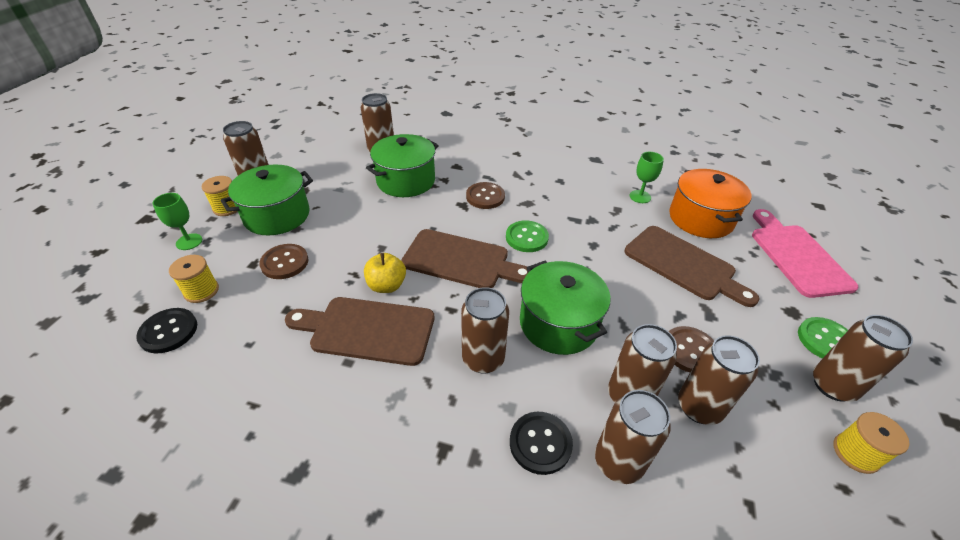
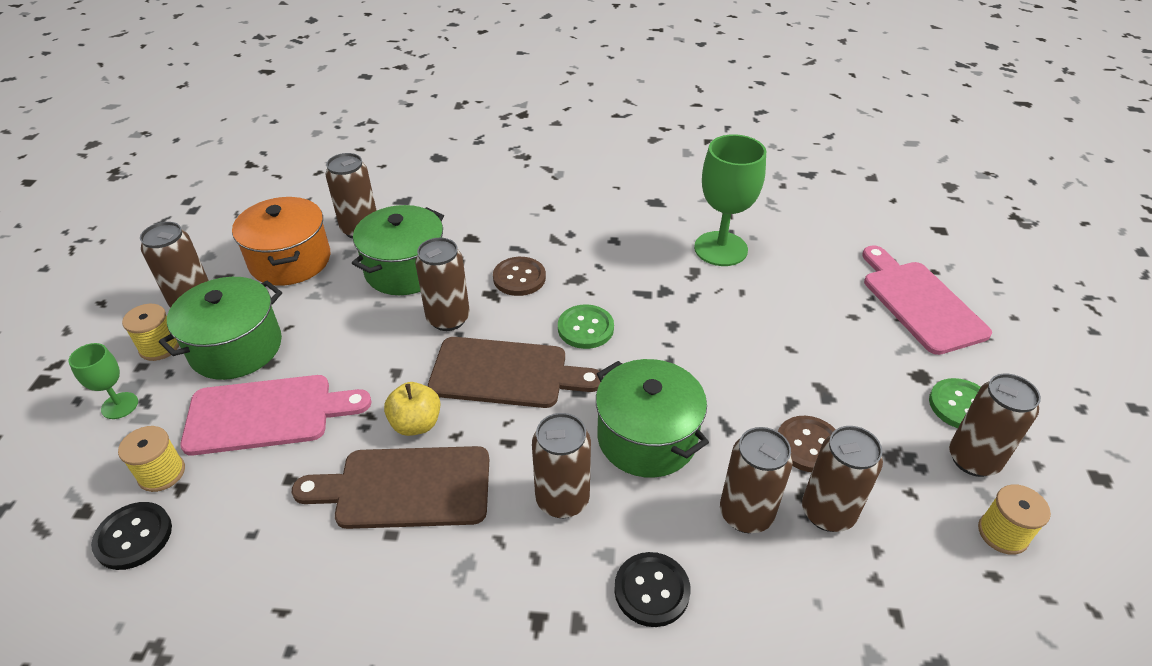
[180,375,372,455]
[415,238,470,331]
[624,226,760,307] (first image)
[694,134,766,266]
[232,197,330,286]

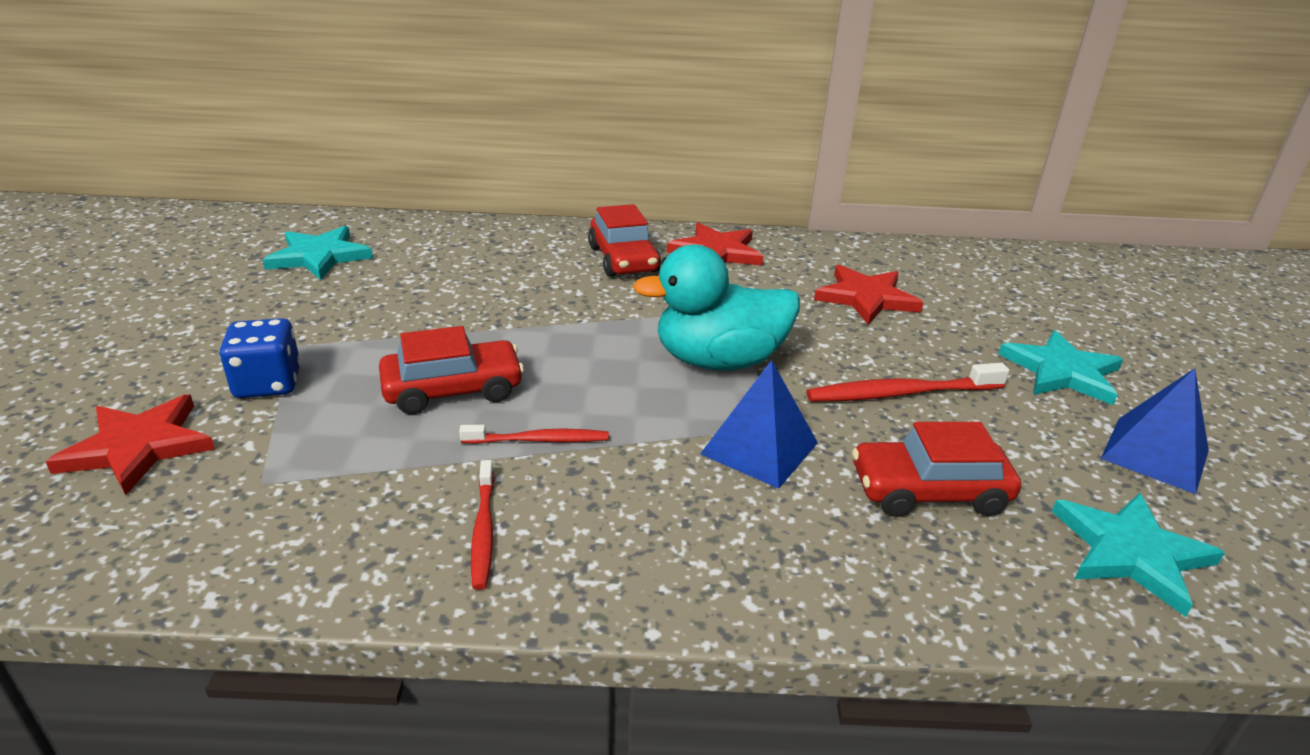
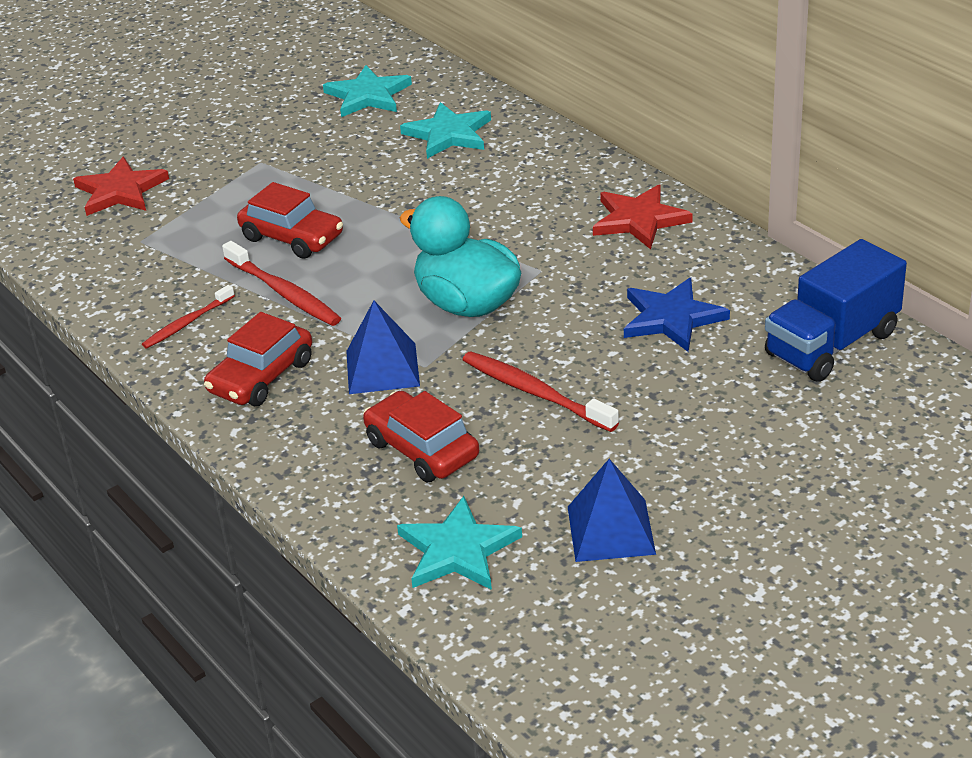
[220,318,301,398] (first image)
[222,241,341,326]
[204,312,312,406]
[624,278,730,352]
[400,102,491,159]
[765,239,907,382]

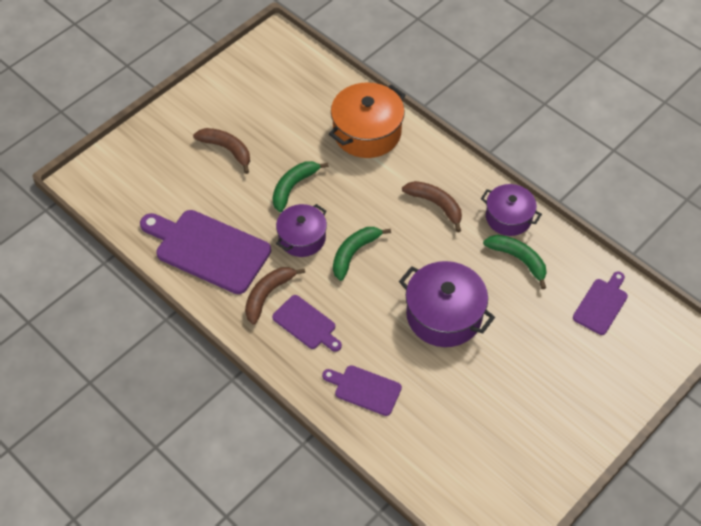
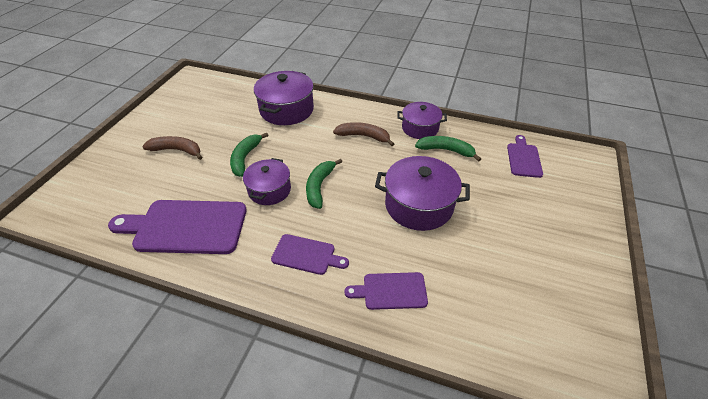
[245,267,305,325] (first image)
[254,71,314,125]

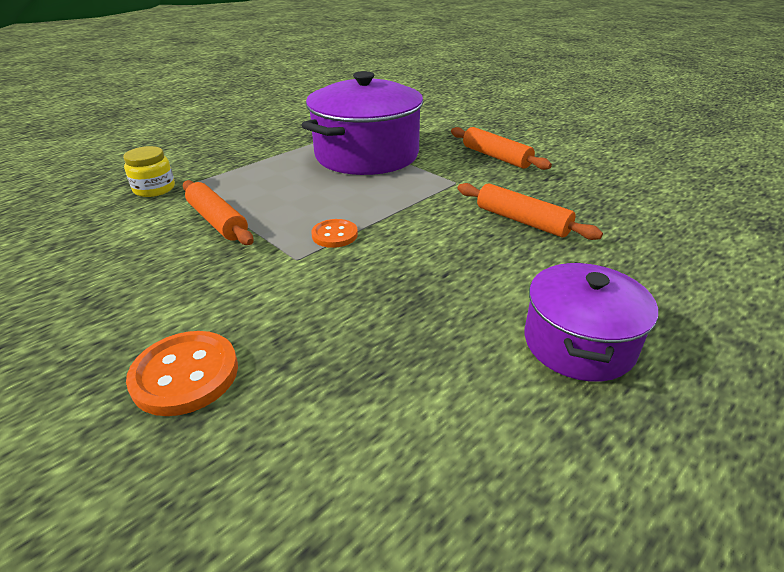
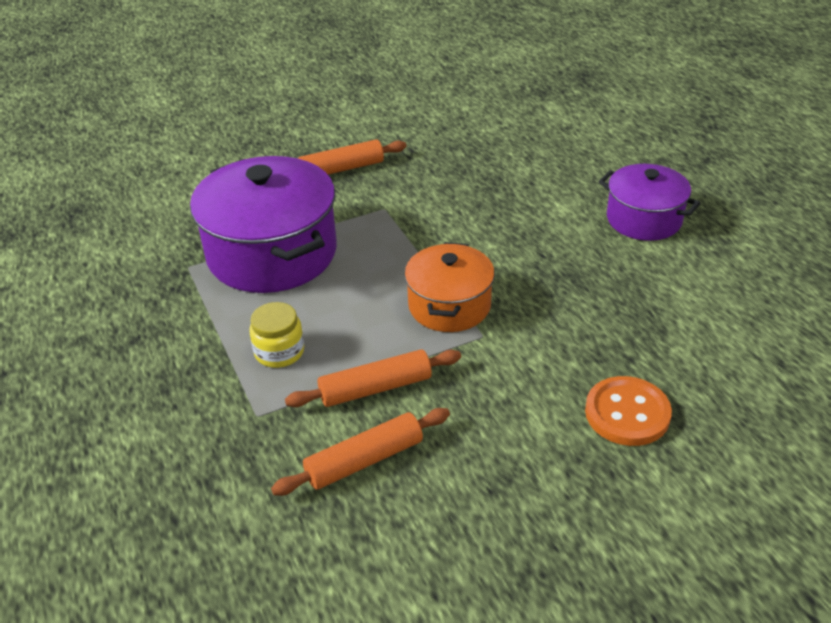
[249,302,304,368]
[405,242,495,332]
[271,408,450,496]

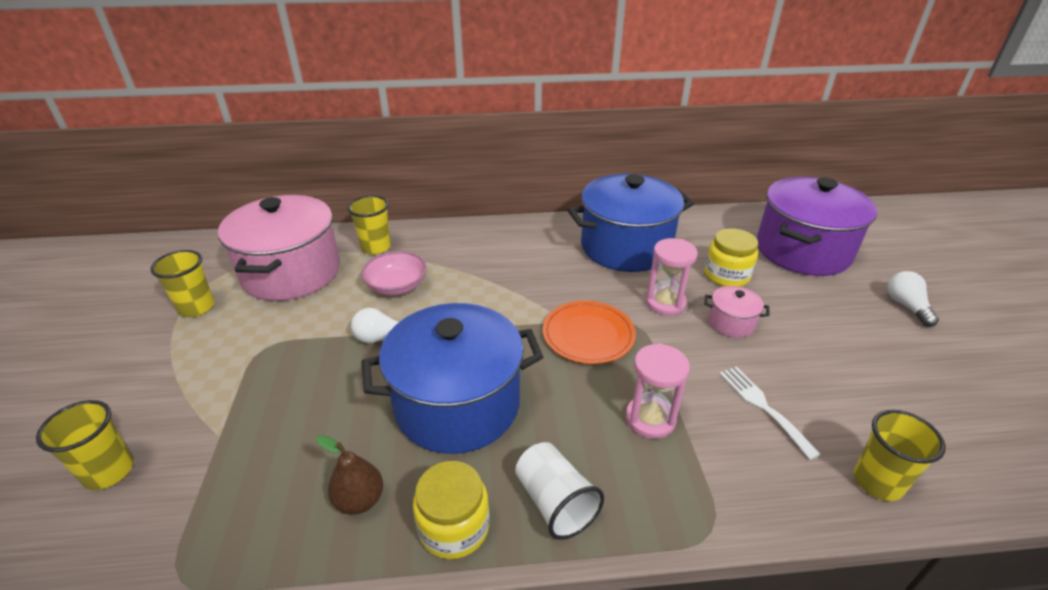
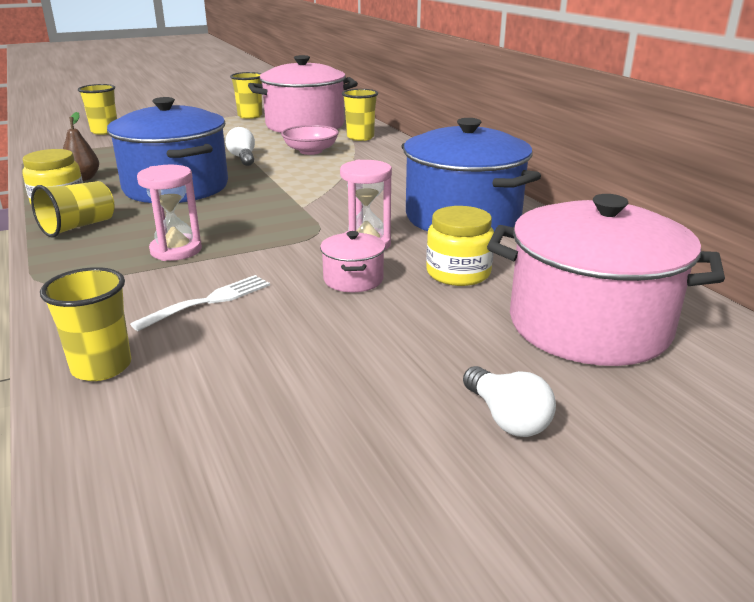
[31,181,115,238]
[543,301,636,364] (first image)
[487,194,725,366]
[463,366,556,437]

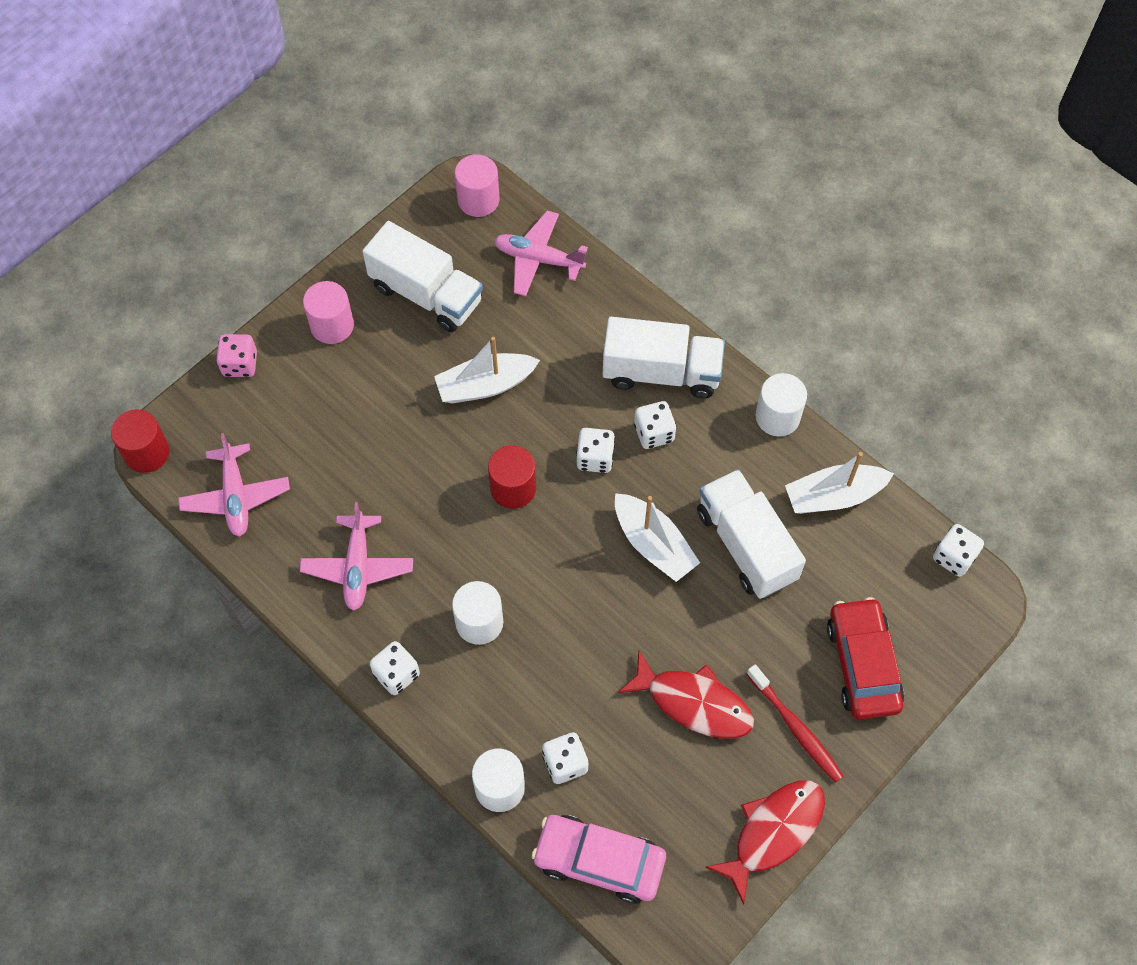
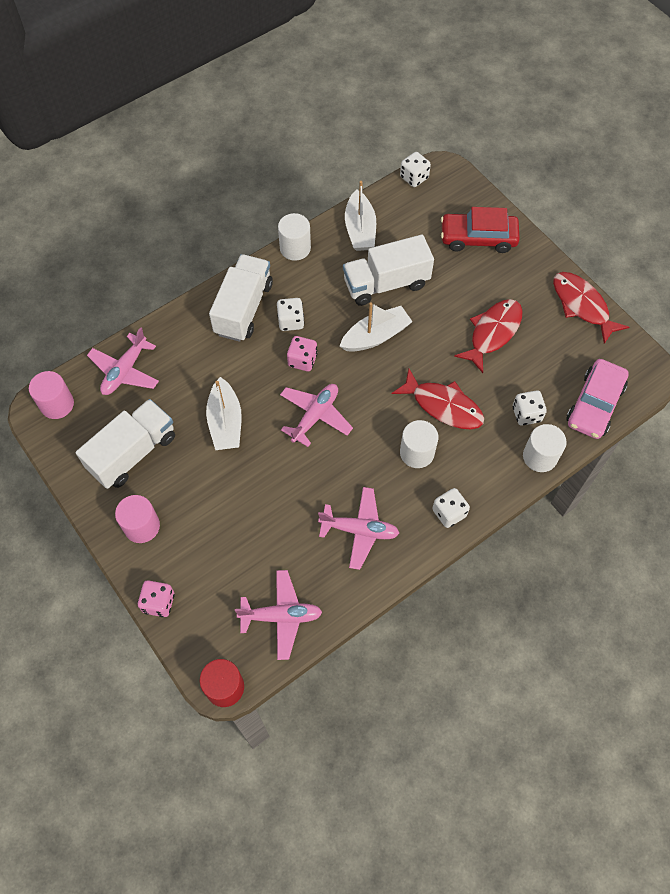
[280,384,353,447]
[287,336,317,371]
[747,664,844,783] (first image)
[391,369,484,429]

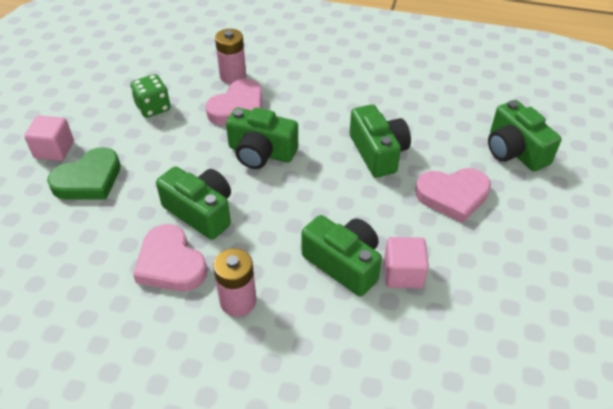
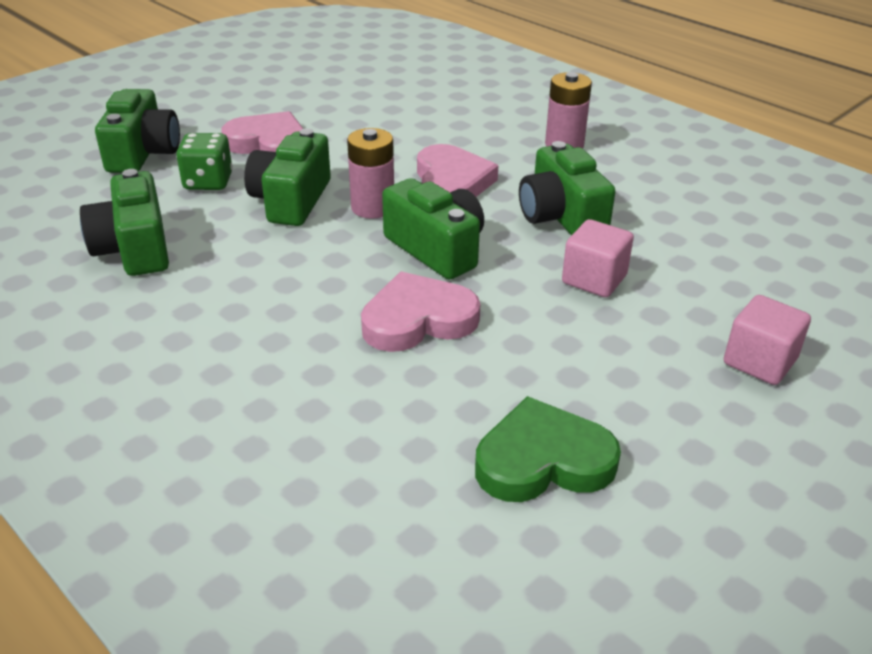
[475,396,621,502]
[176,133,233,190]
[417,144,499,197]
[347,128,394,219]
[80,169,169,276]
[562,219,634,297]

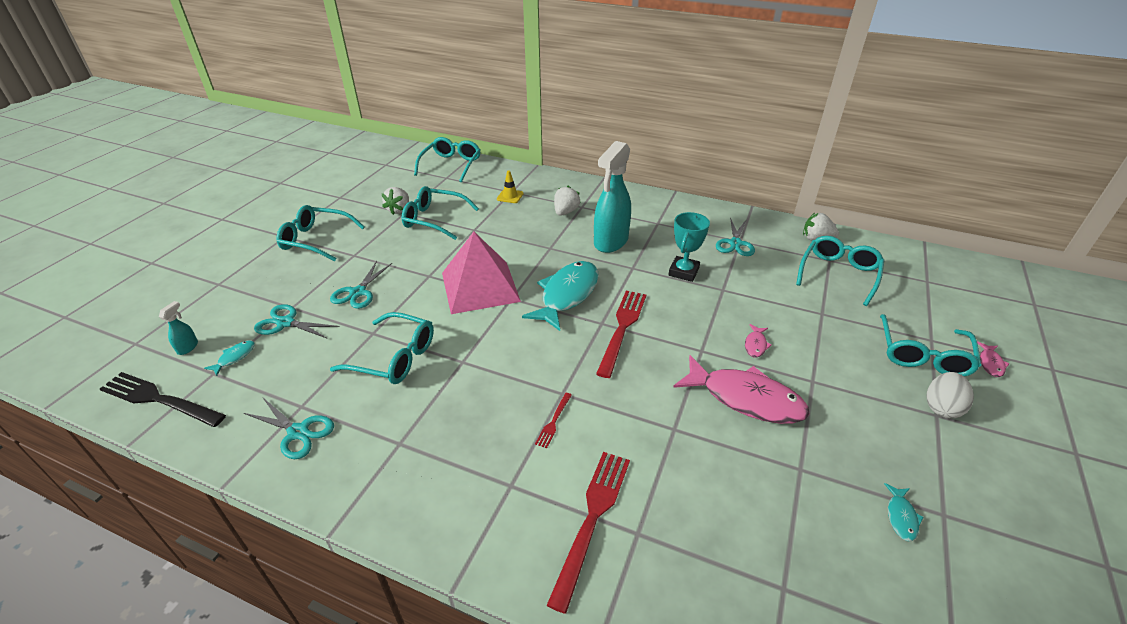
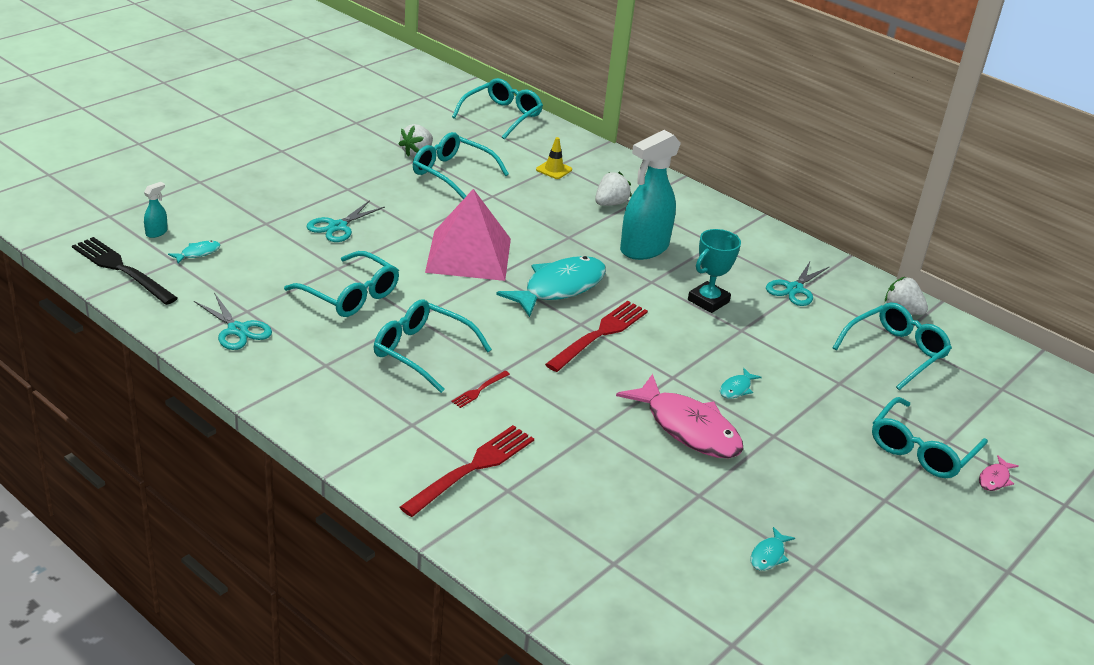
[254,304,340,339] (first image)
[374,299,492,393]
[720,368,762,399]
[926,372,974,418] (first image)

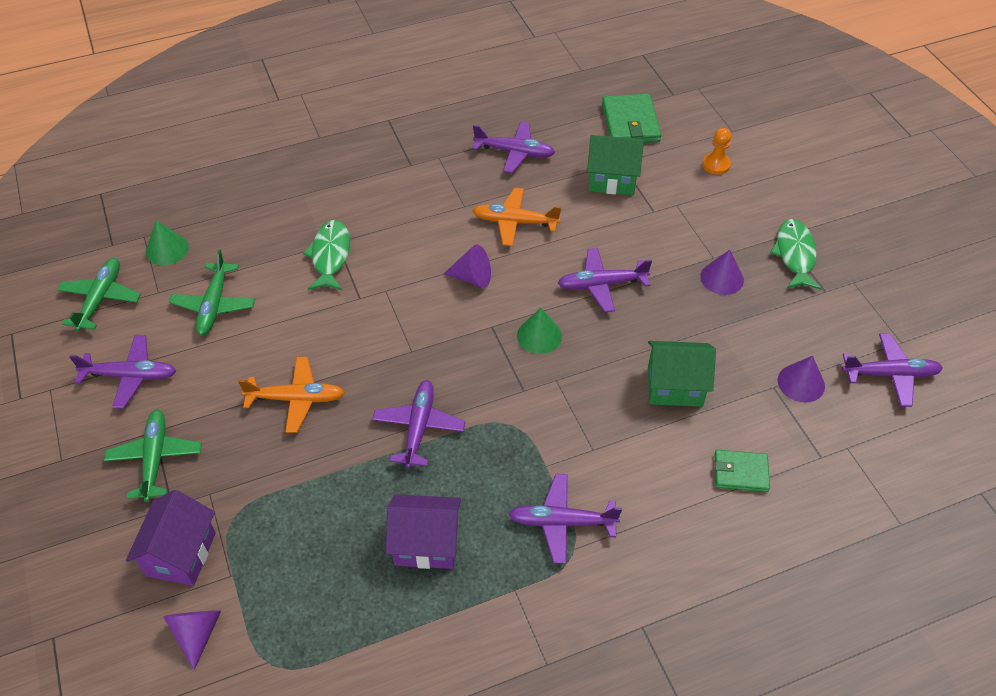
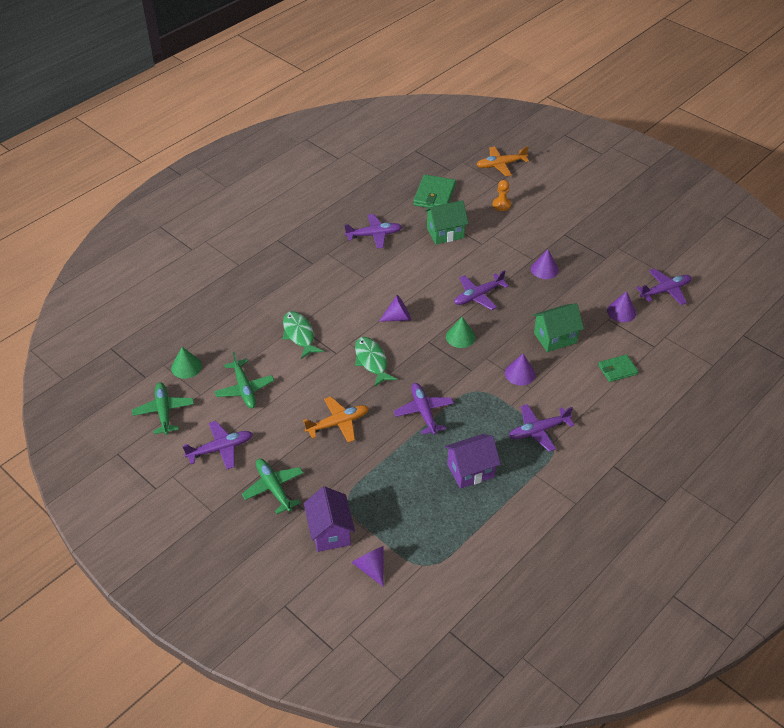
[476,146,529,176]
[413,175,456,208]
[355,337,397,387]
[505,354,536,385]

